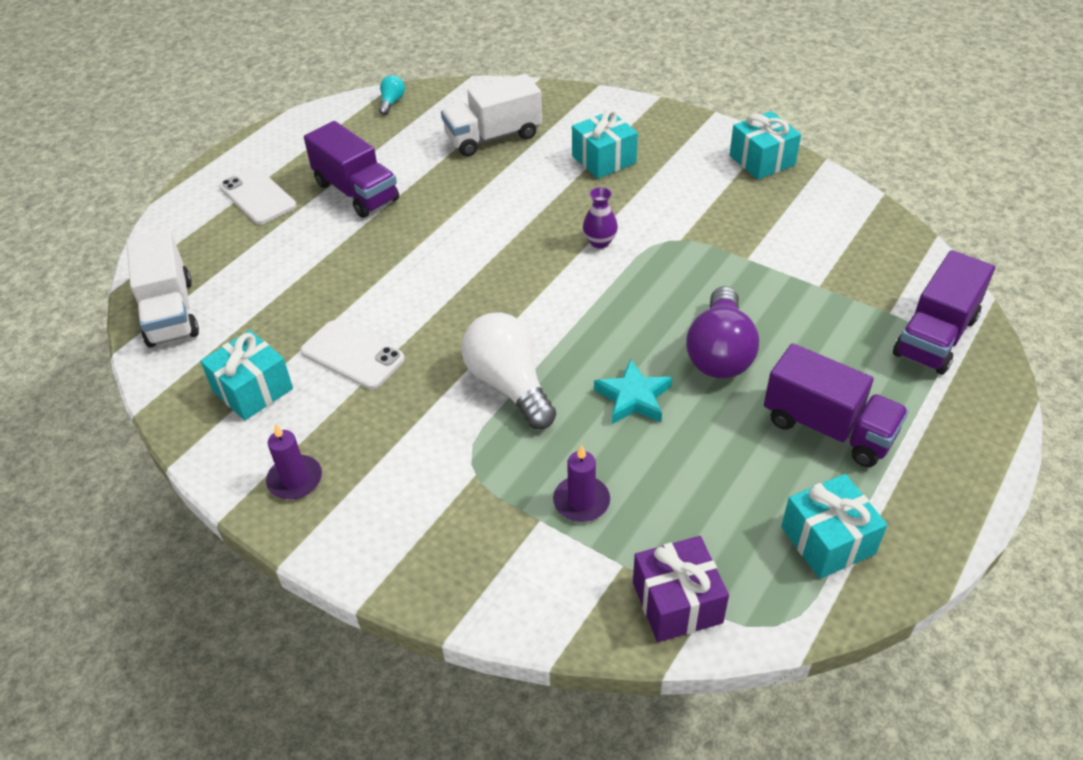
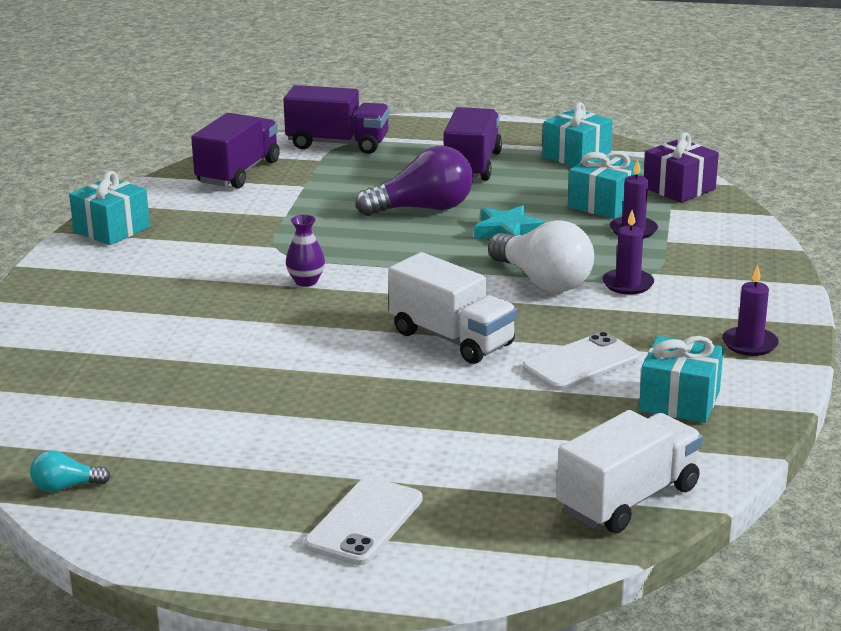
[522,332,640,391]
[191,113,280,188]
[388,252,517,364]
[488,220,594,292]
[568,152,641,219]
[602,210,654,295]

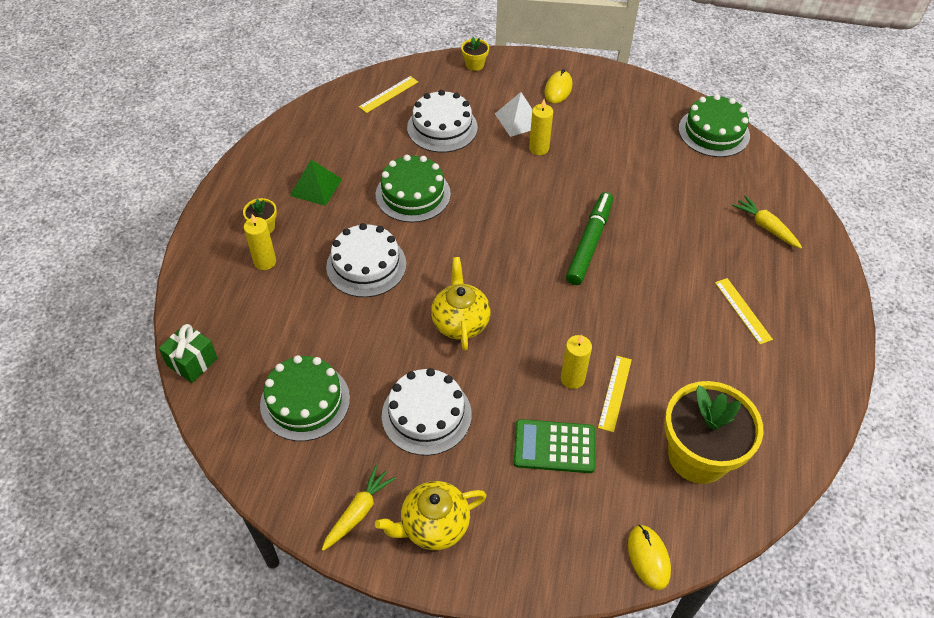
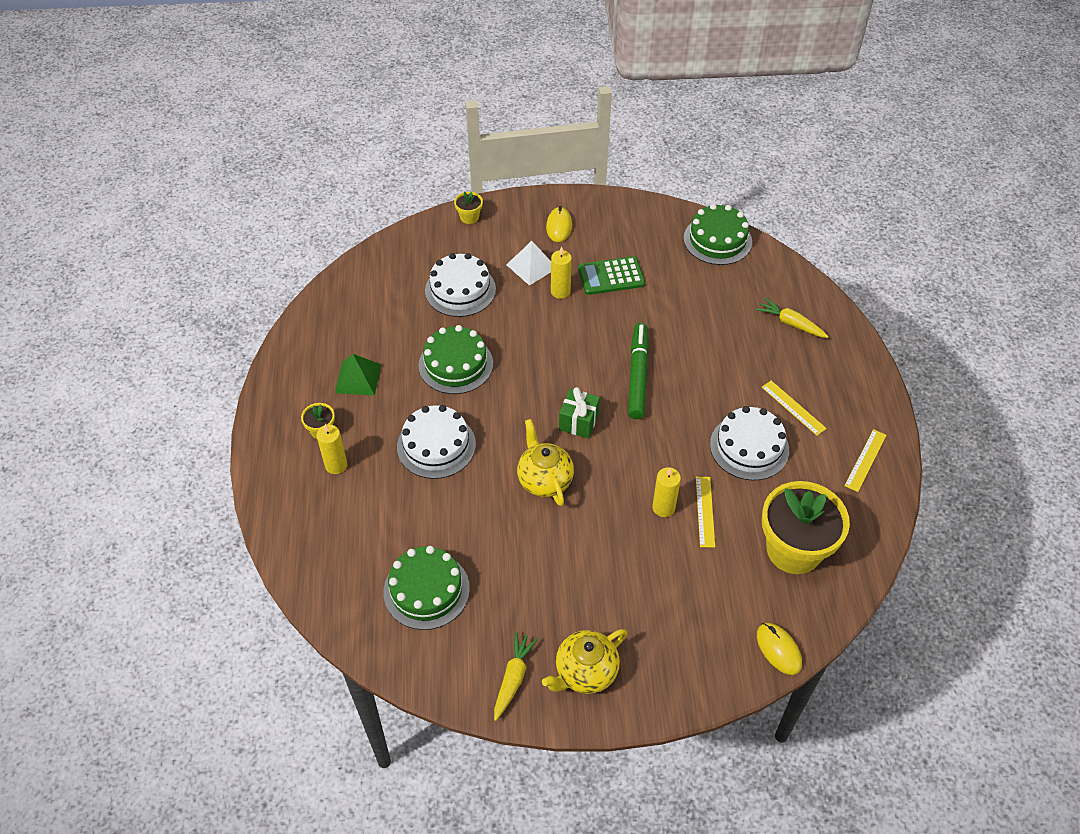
[559,387,600,438]
[844,429,887,492]
[710,406,789,480]
[578,256,645,295]

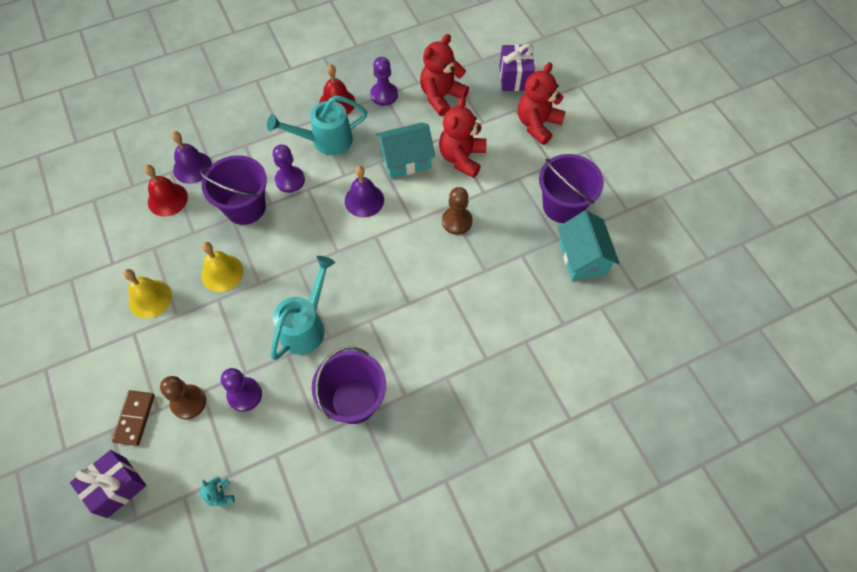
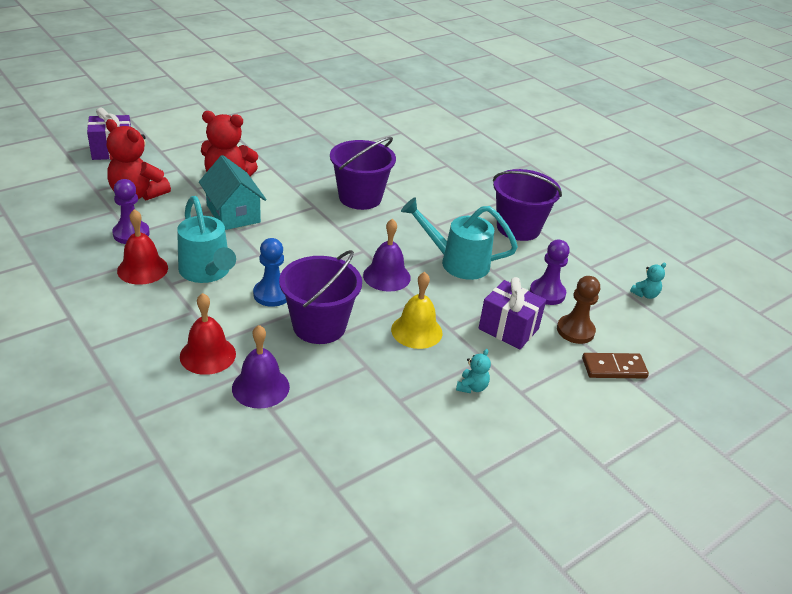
[479,277,546,350]
[456,349,491,394]
[180,293,236,375]
[253,238,287,307]
[363,218,411,292]
[442,187,472,235] (first image)
[518,62,566,145] (first image)
[330,137,396,210]
[558,210,620,281] (first image)

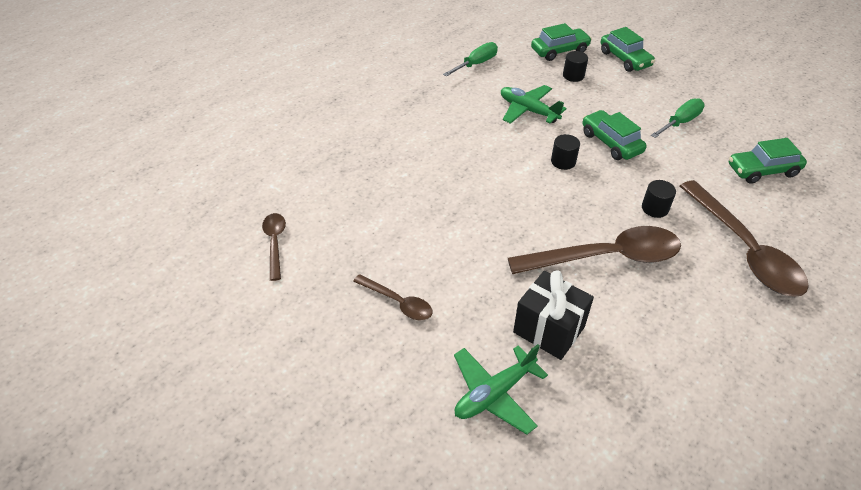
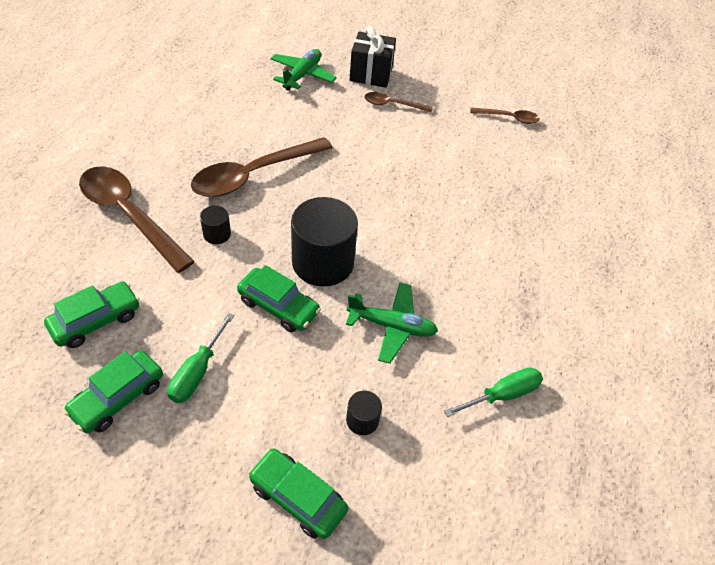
[470,108,540,124]
[444,367,543,417]
[350,26,396,88]
[63,351,163,433]
[291,197,358,287]

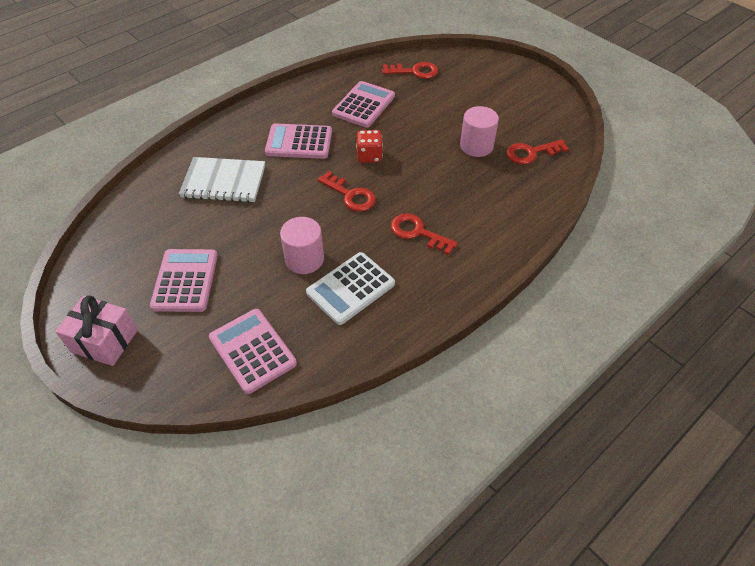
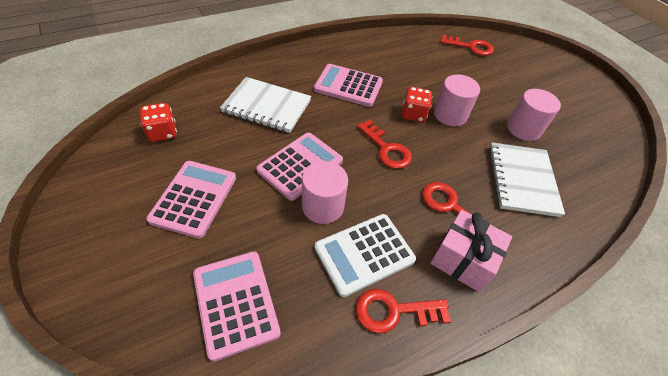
[431,210,512,292]
[256,133,343,201]
[356,289,451,334]
[140,103,177,142]
[434,74,480,126]
[489,143,565,217]

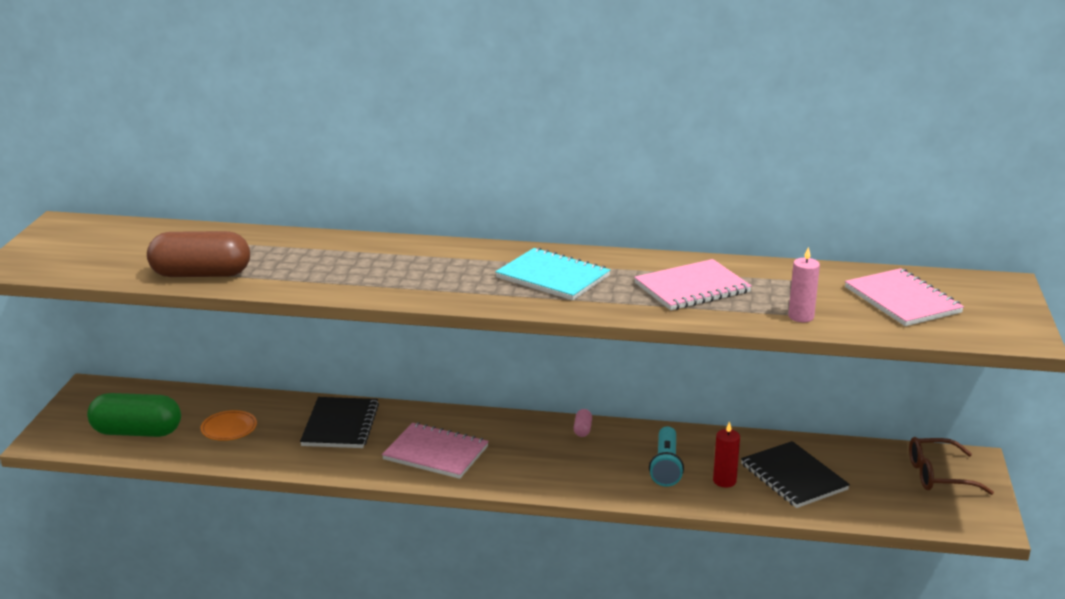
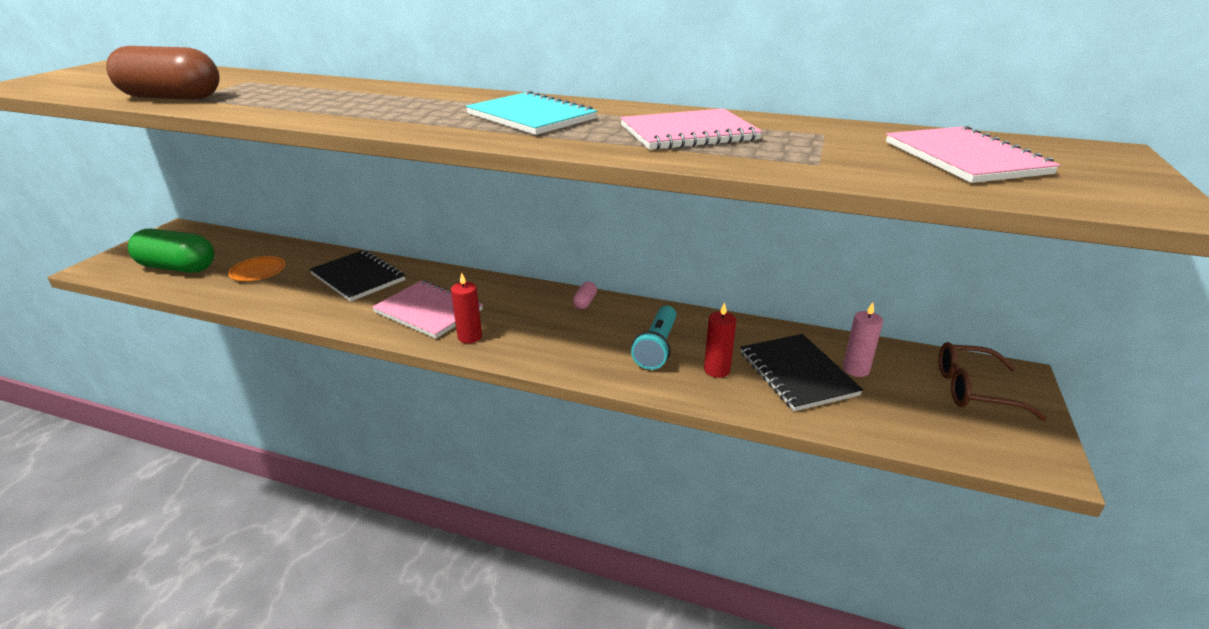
[310,250,405,302]
[843,302,883,377]
[451,272,482,343]

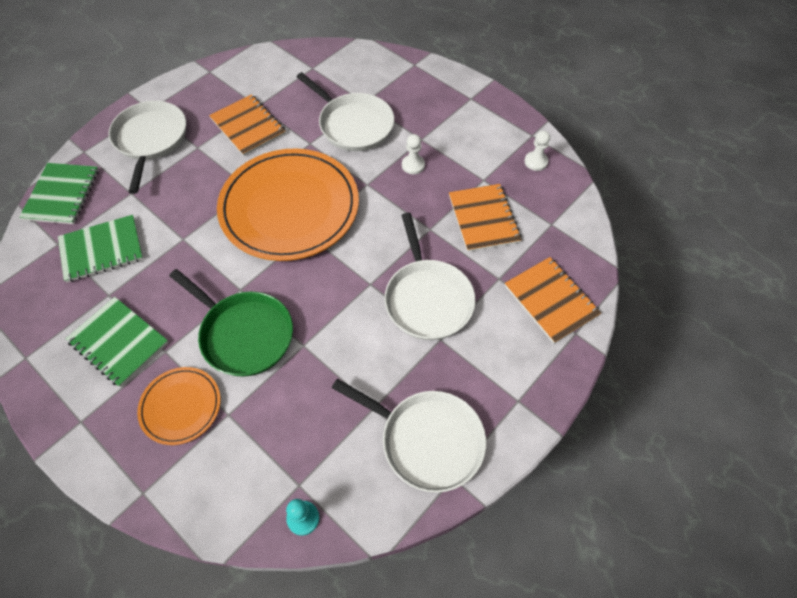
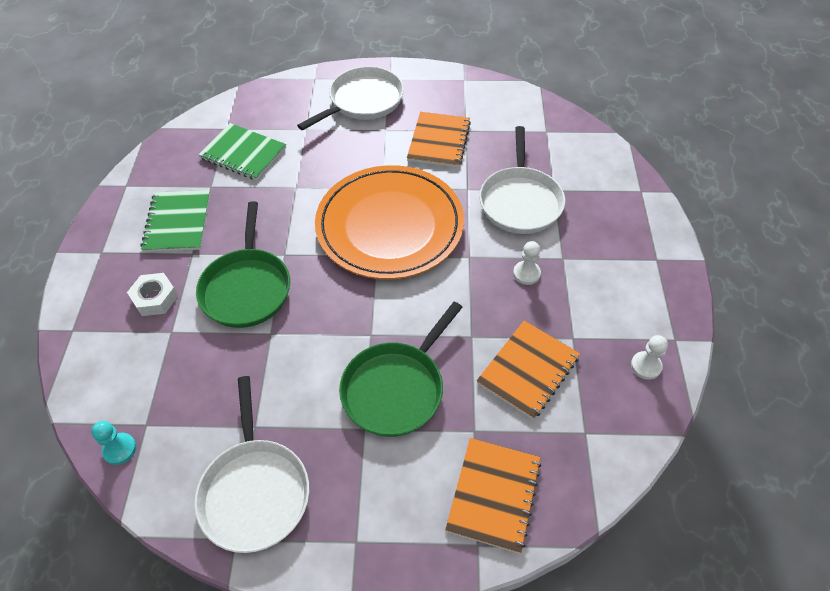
[19,163,99,224] (first image)
[127,273,178,316]
[339,302,463,437]

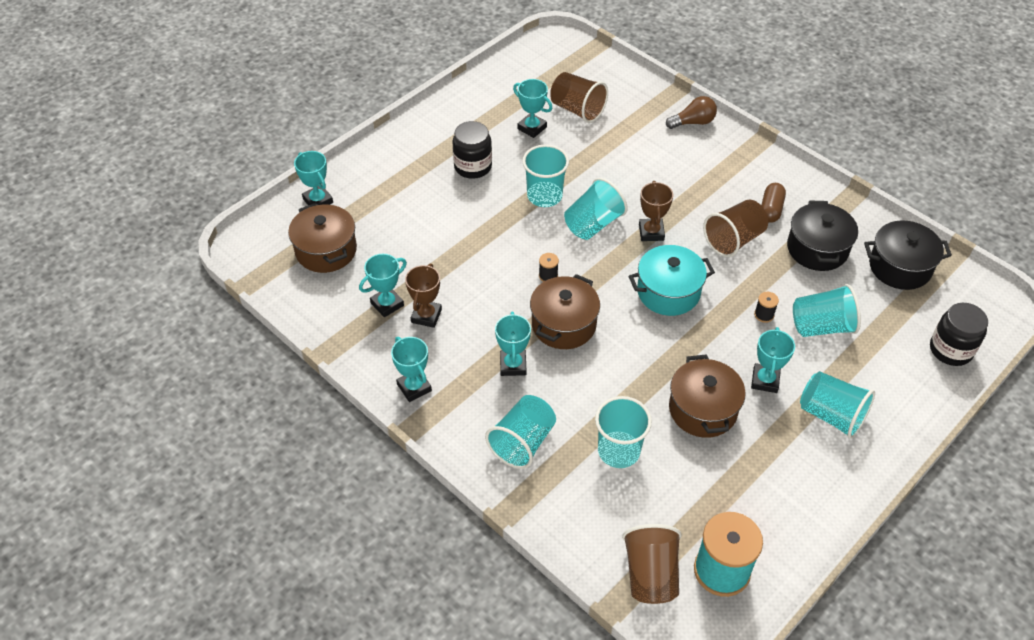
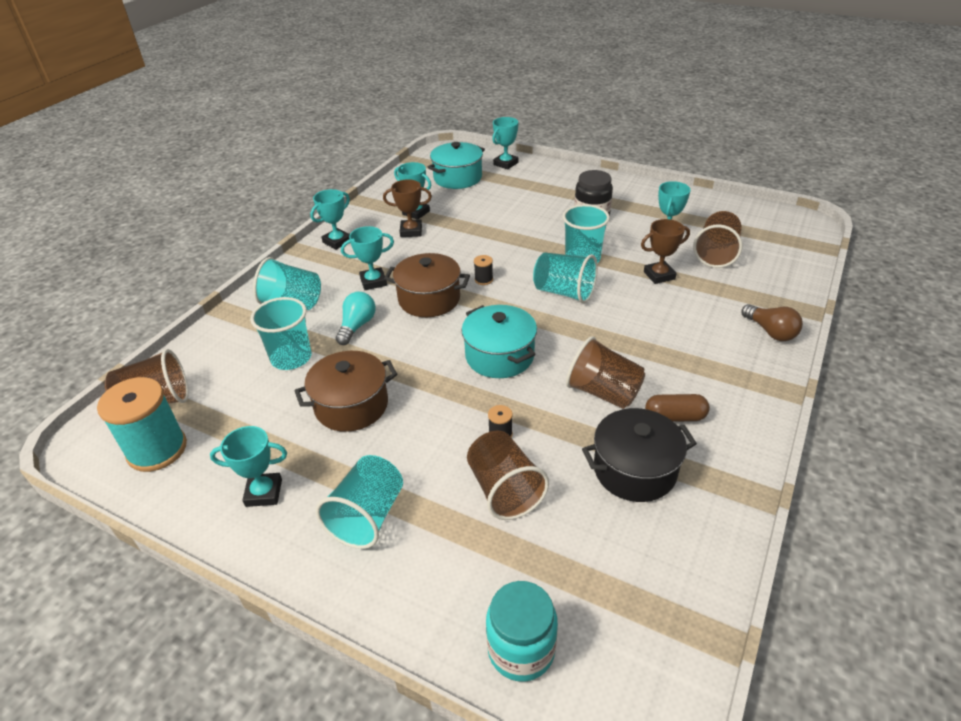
[428,142,485,189]
[641,219,690,284]
[210,426,287,507]
[467,431,549,520]
[864,220,952,290] (first image)
[486,581,558,682]
[336,292,376,345]

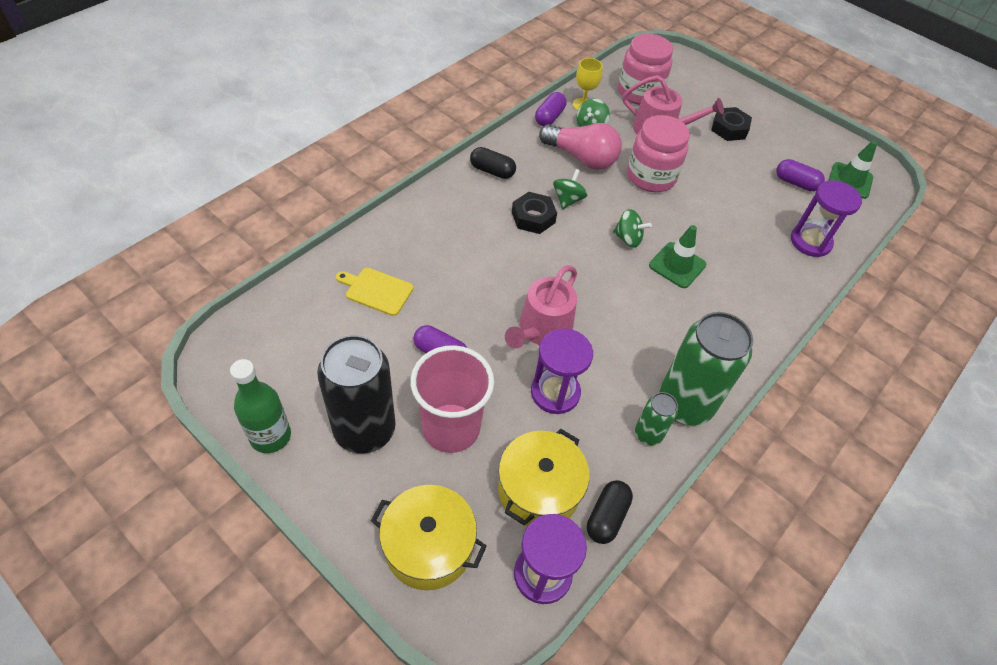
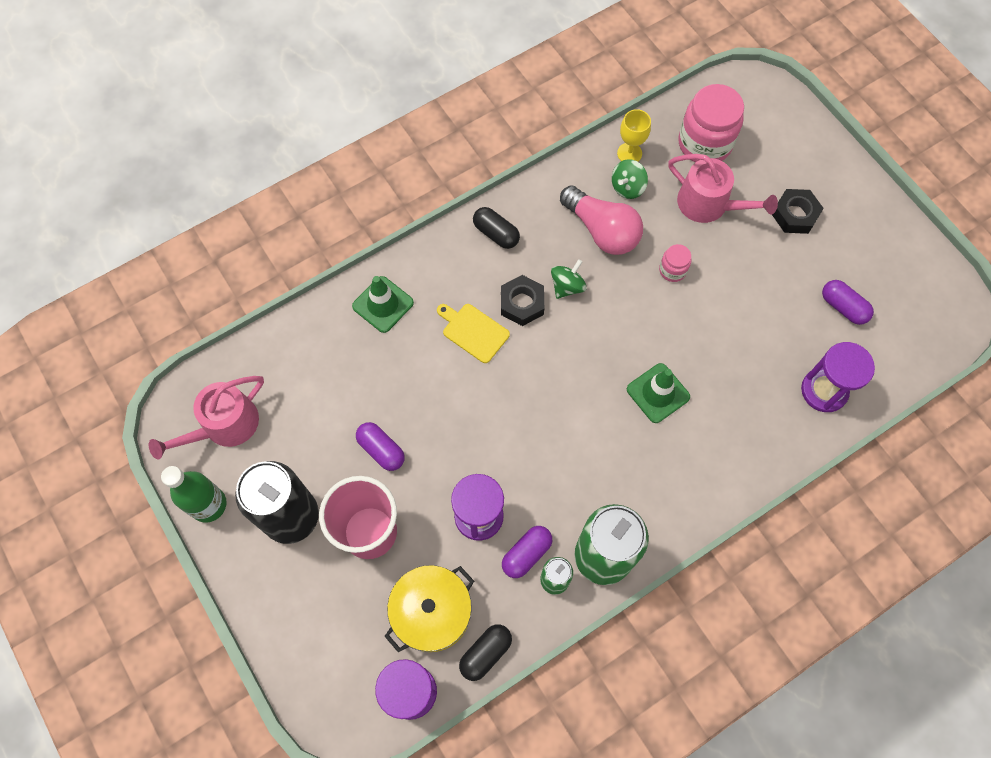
[437,304,510,363]
[371,485,487,590] (first image)
[149,376,264,459]
[502,526,552,578]
[613,209,652,248] (first image)
[659,244,691,282]
[352,276,414,333]

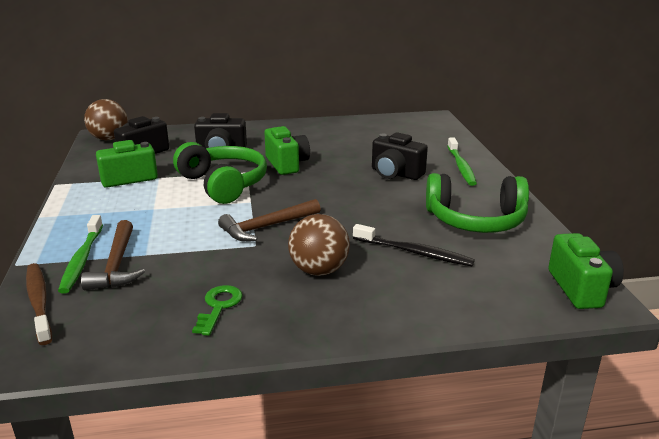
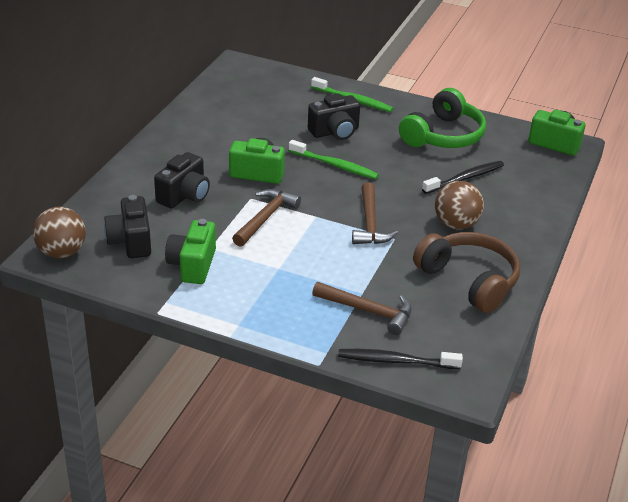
[338,349,463,369]
[289,140,379,179]
[232,189,301,247]
[413,232,520,313]

